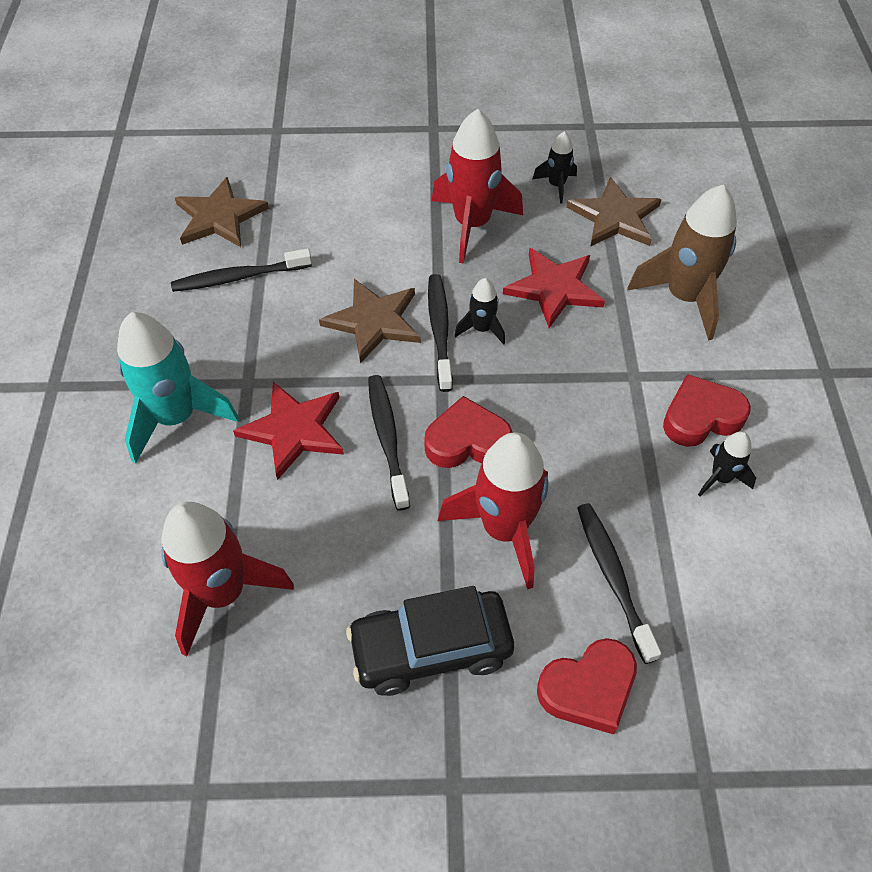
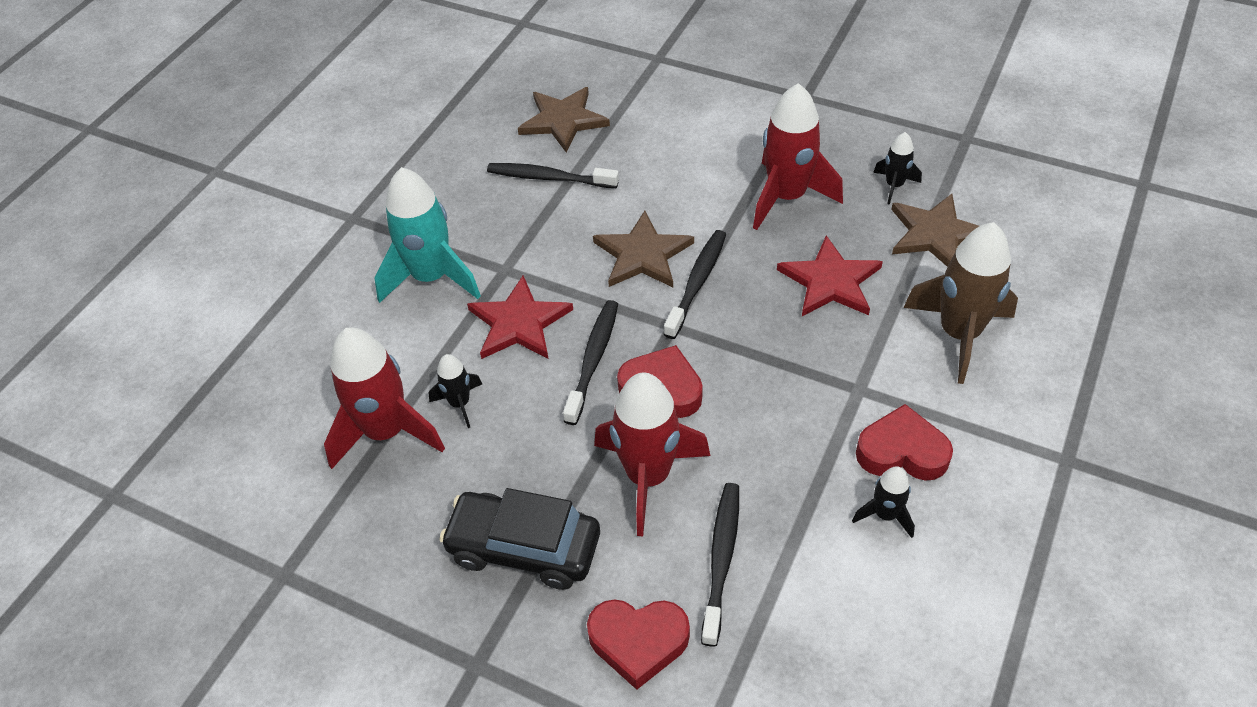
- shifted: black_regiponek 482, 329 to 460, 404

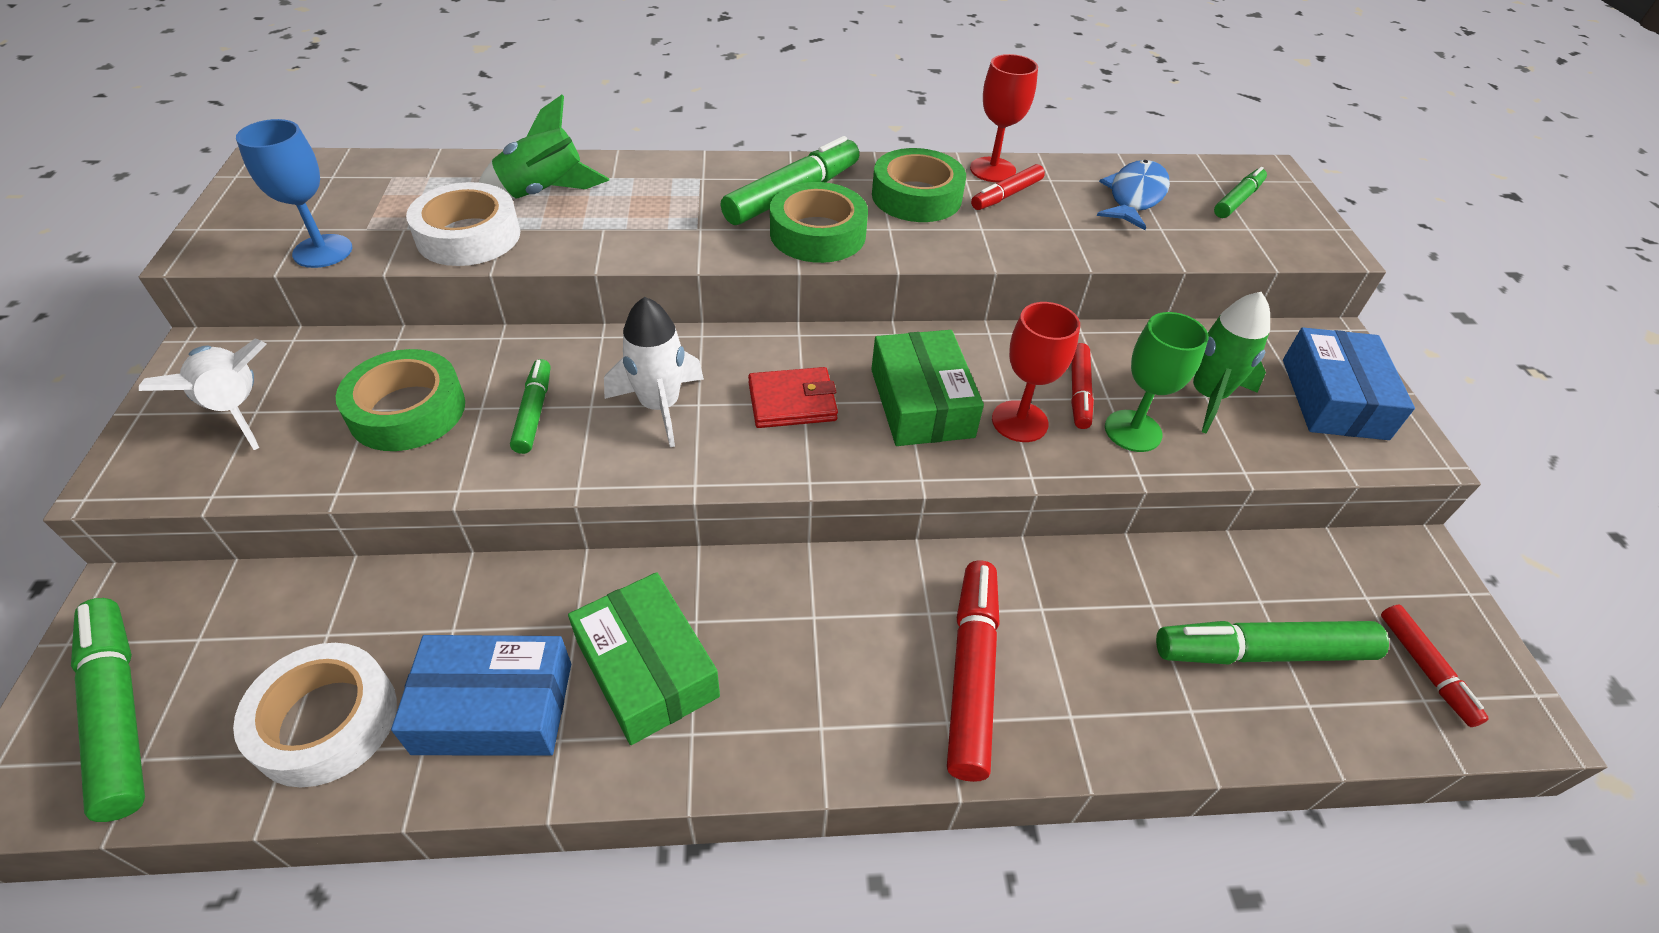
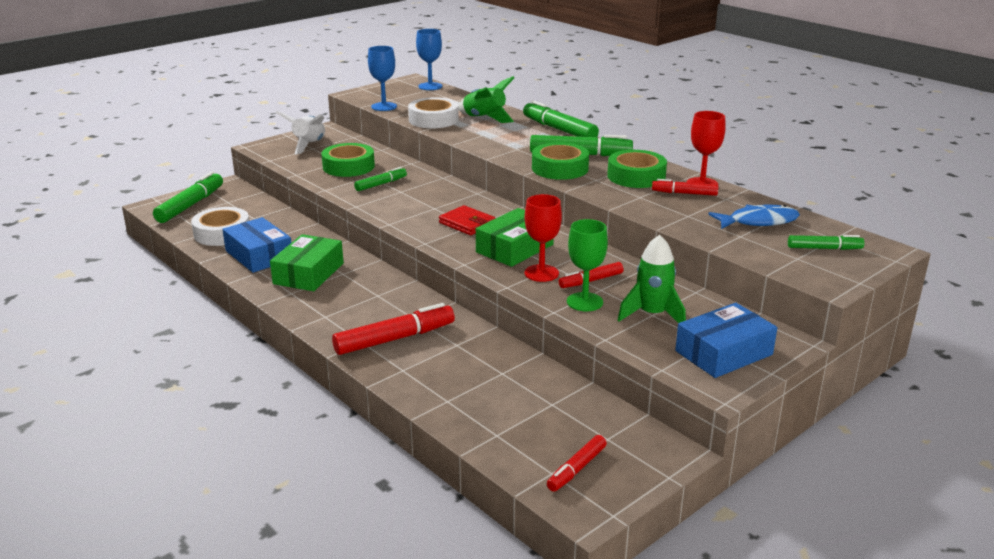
- gone: white_regiponek 660, 406
- shifted: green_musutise 1262, 652 to 559, 129
- new: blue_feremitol 430, 86

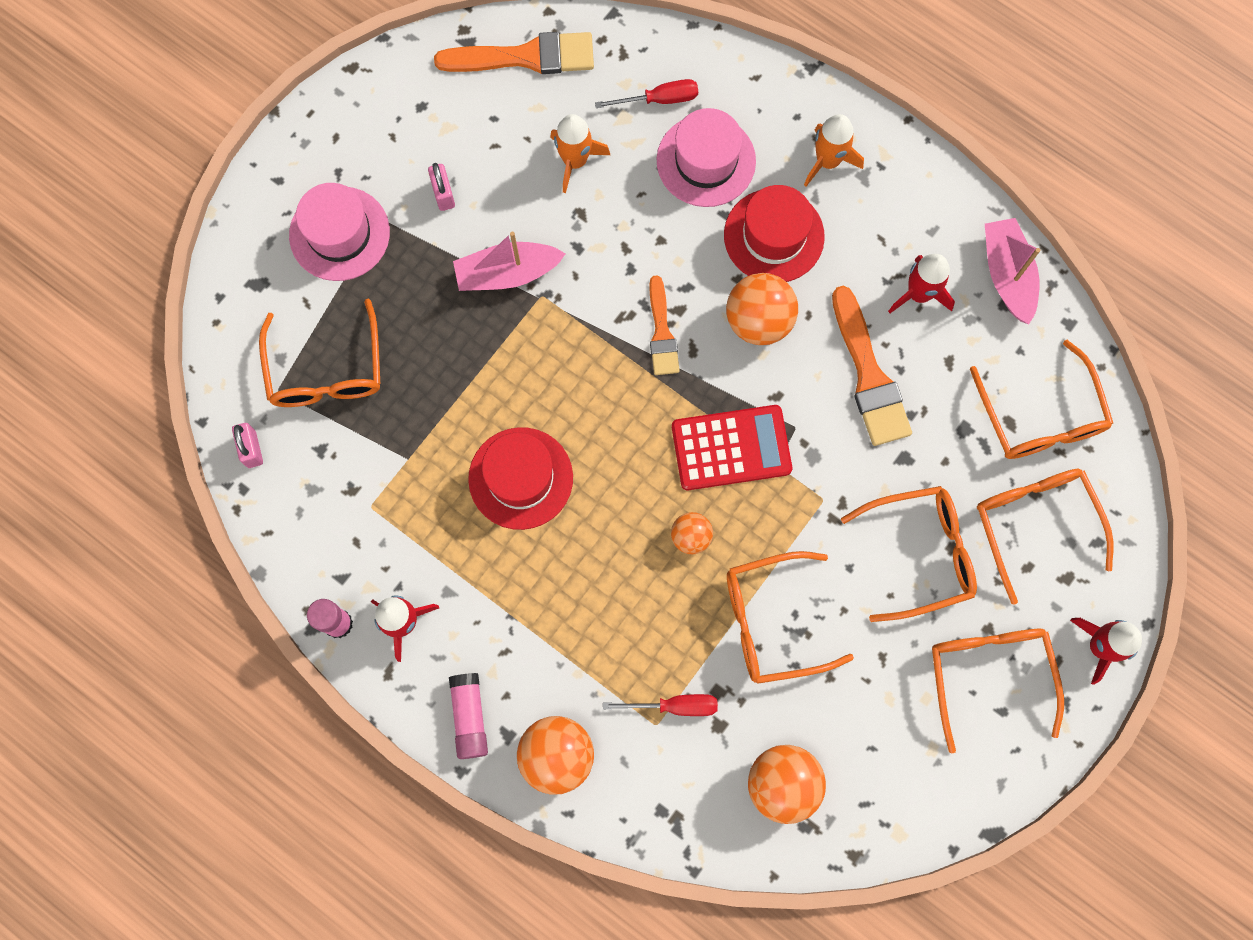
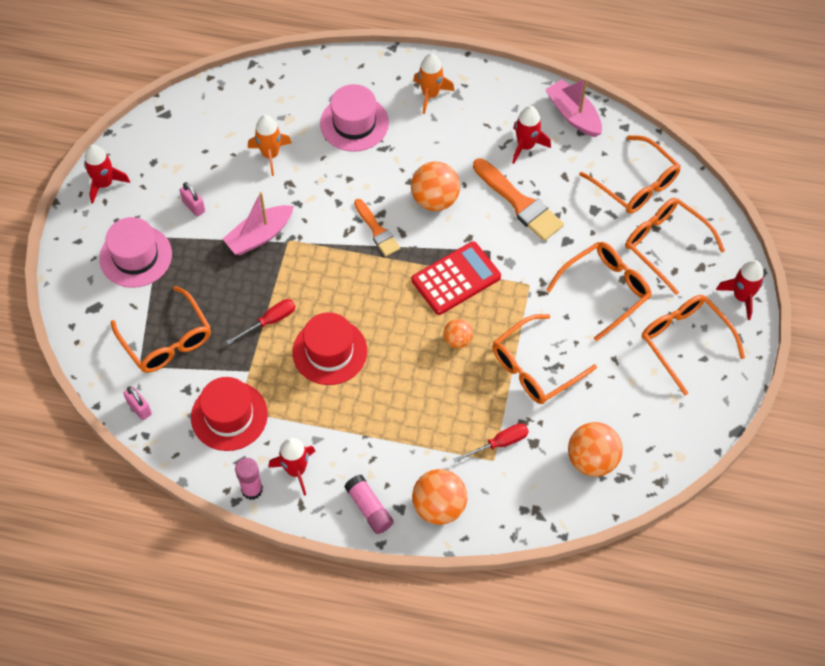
- gone: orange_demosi 525, 57
- shifted: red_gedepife 659, 99 to 269, 321
- shifted: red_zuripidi 774, 236 to 229, 416
- new: red_regiponek 104, 184

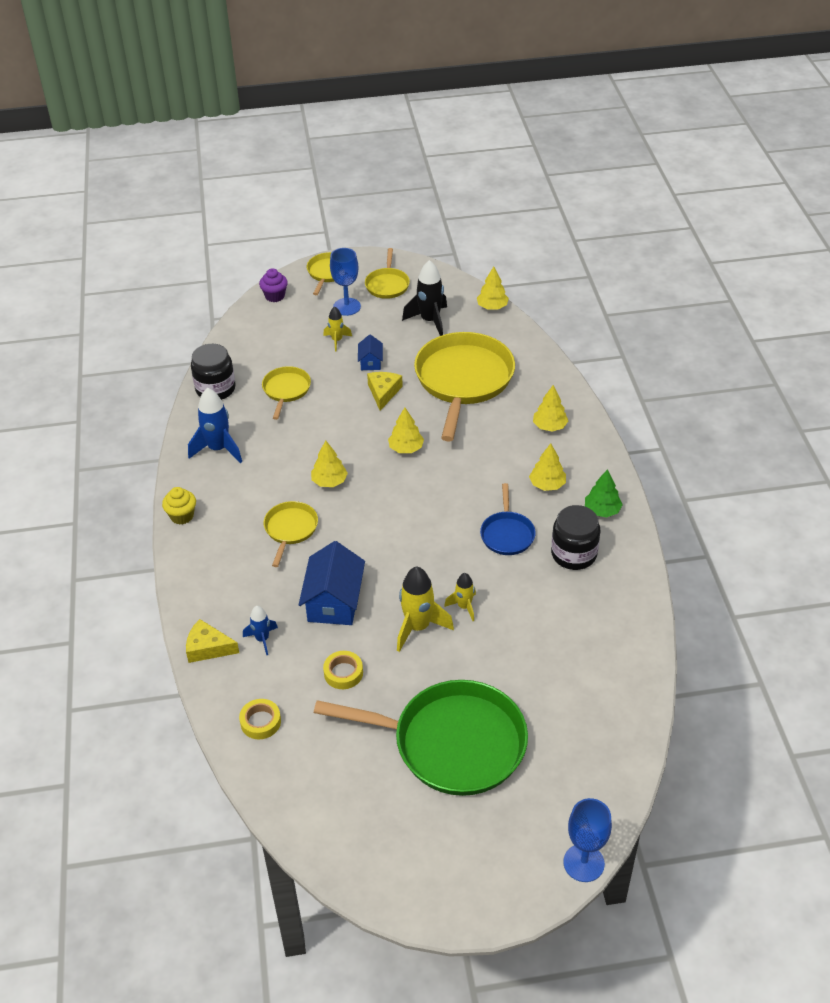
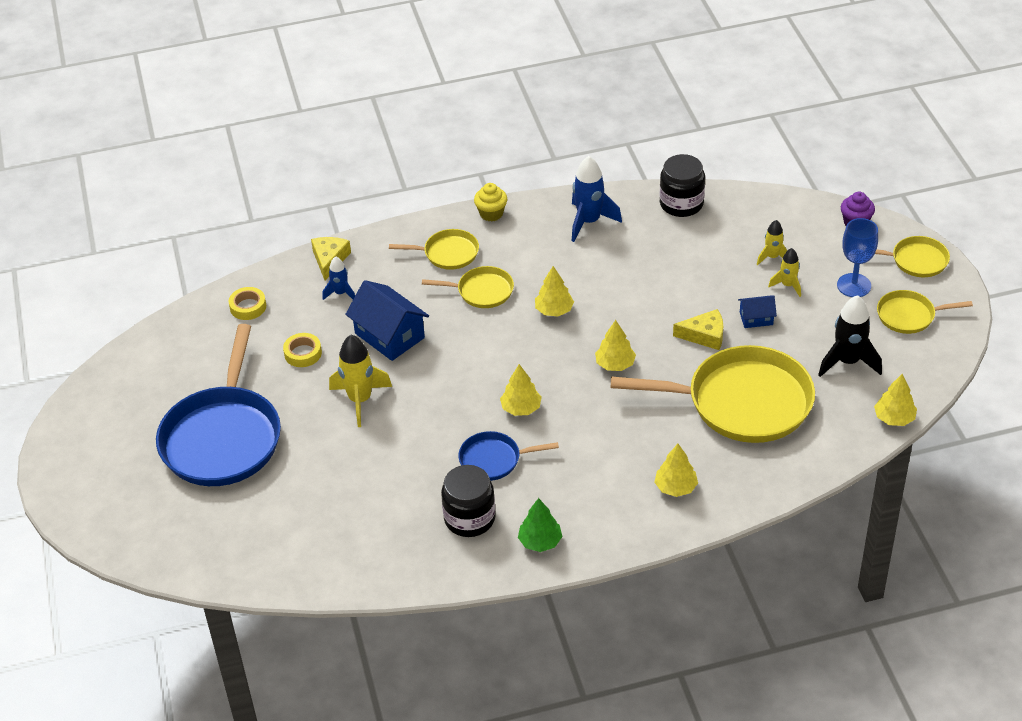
- shifted: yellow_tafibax 286, 390 to 448, 253
- rotated: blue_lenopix 334, 601 = 389, 335 45 degrees clockwise
- repainted: green_tafibax 452, 743 to blue_tafibax 223, 438
- shifted: yellow_regiponek 464, 607 to 772, 257
- shifted: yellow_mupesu 547, 484 to 521, 408
- gone: blue_feremitol 583, 863

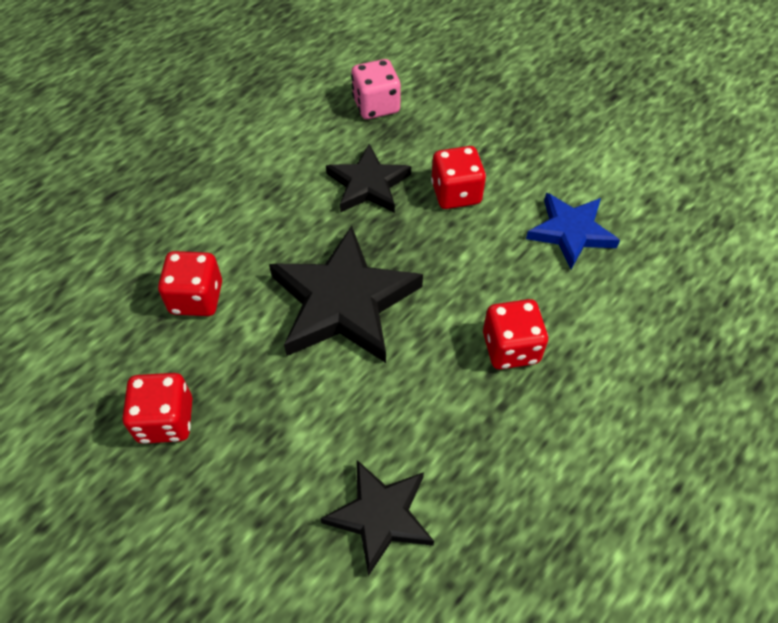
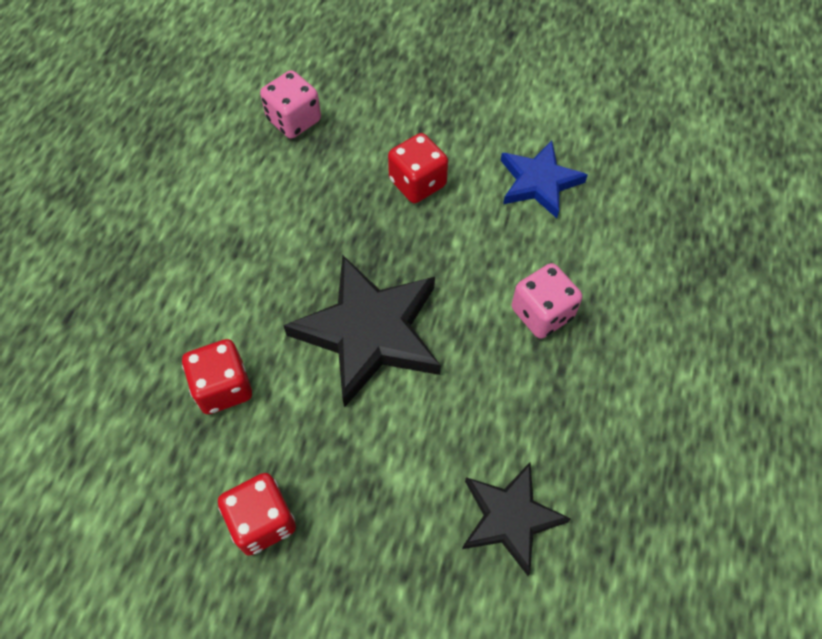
- gone: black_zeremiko 368, 184
- repainted: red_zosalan 510, 348 to pink_zosalan 542, 313

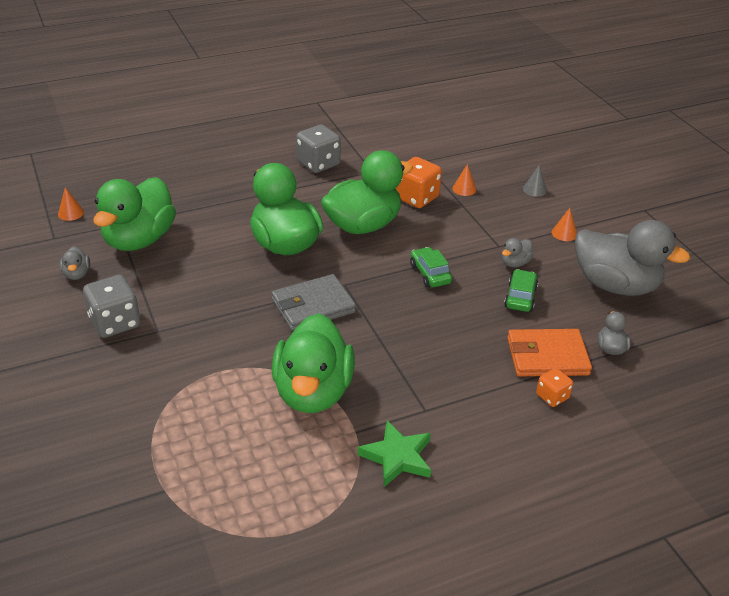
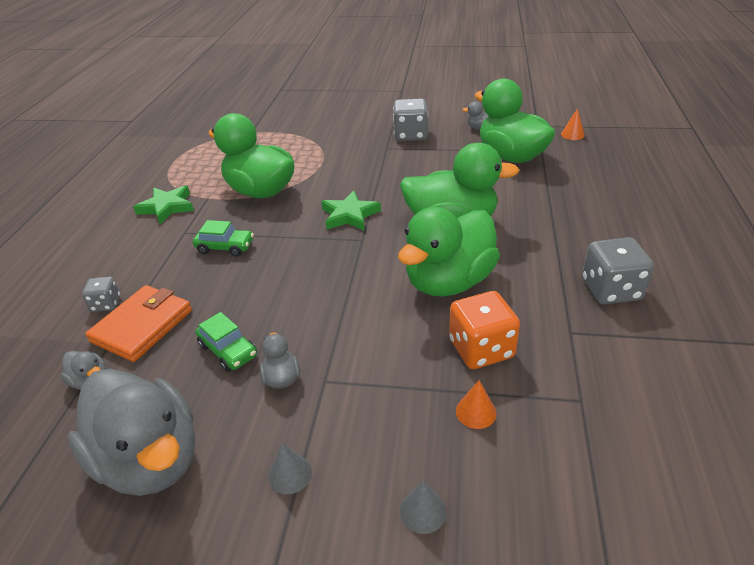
- swapped: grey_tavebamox 313, 306 to green_zeremiko 349, 215
- rotated: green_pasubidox 363, 225 = 449, 282 45 degrees clockwise
- shifted: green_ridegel 430, 274 to 225, 247
- repainted: orange_zosalan 552, 396 to grey_zosalan 106, 304
- repainted: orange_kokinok 564, 233 to grey_kokinok 290, 474
- rotated: grey_pasubidox 615, 285 = 150, 459 105 degrees counterclockwise

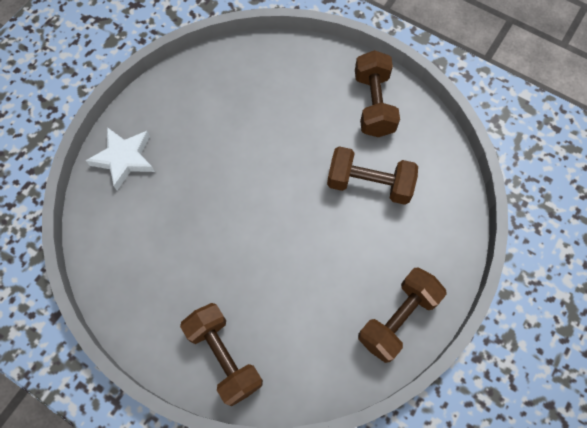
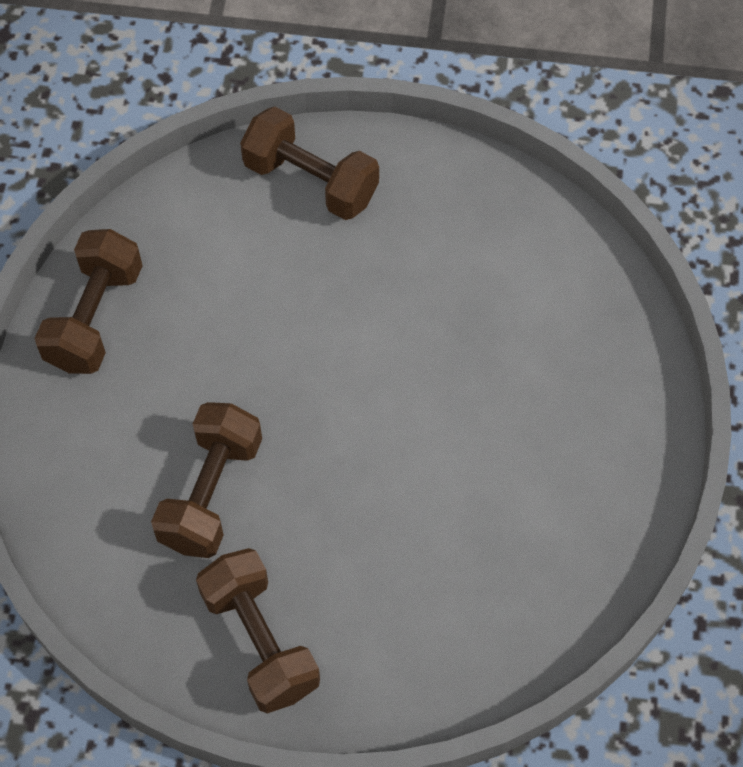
- gone: white_zeremiko 124, 159
- rotated: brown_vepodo 369, 184 = 211, 493 60 degrees counterclockwise

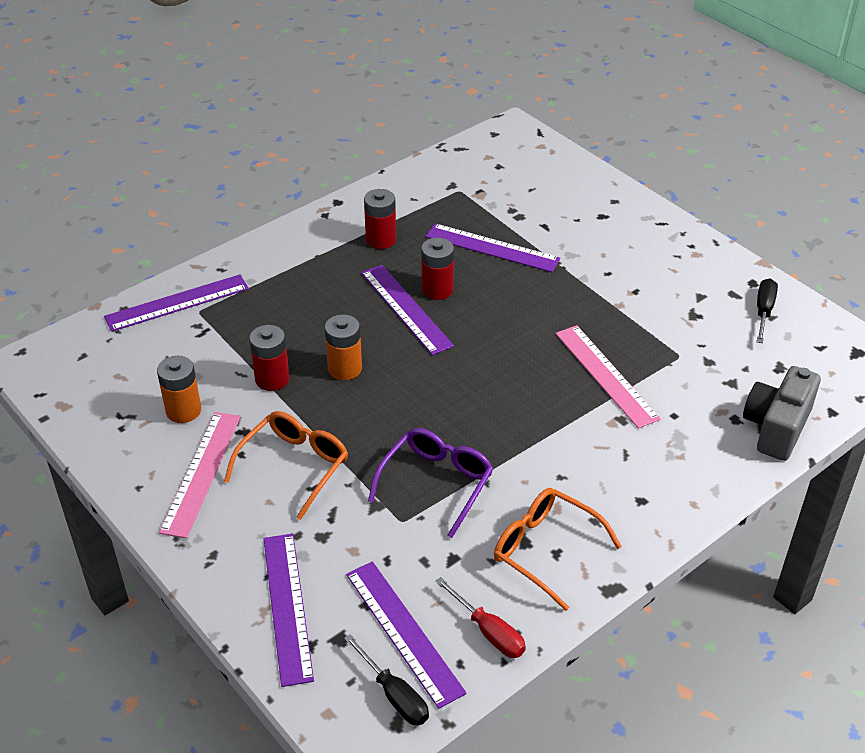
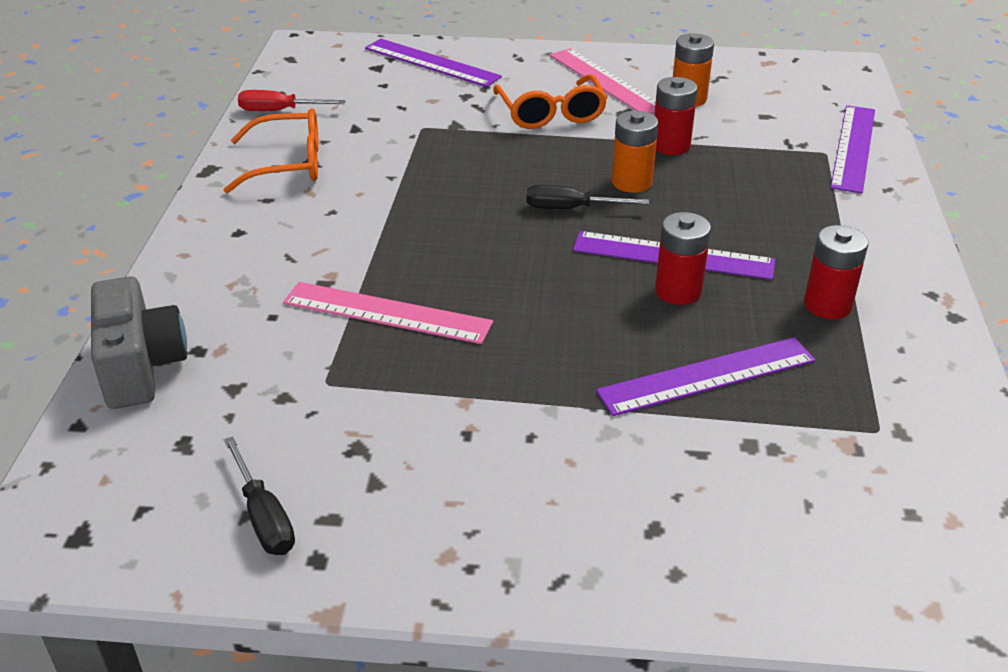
- shifted: black_gedepife 394, 695 to 571, 209
- gone: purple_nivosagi 404, 632
- gone: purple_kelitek 436, 484

